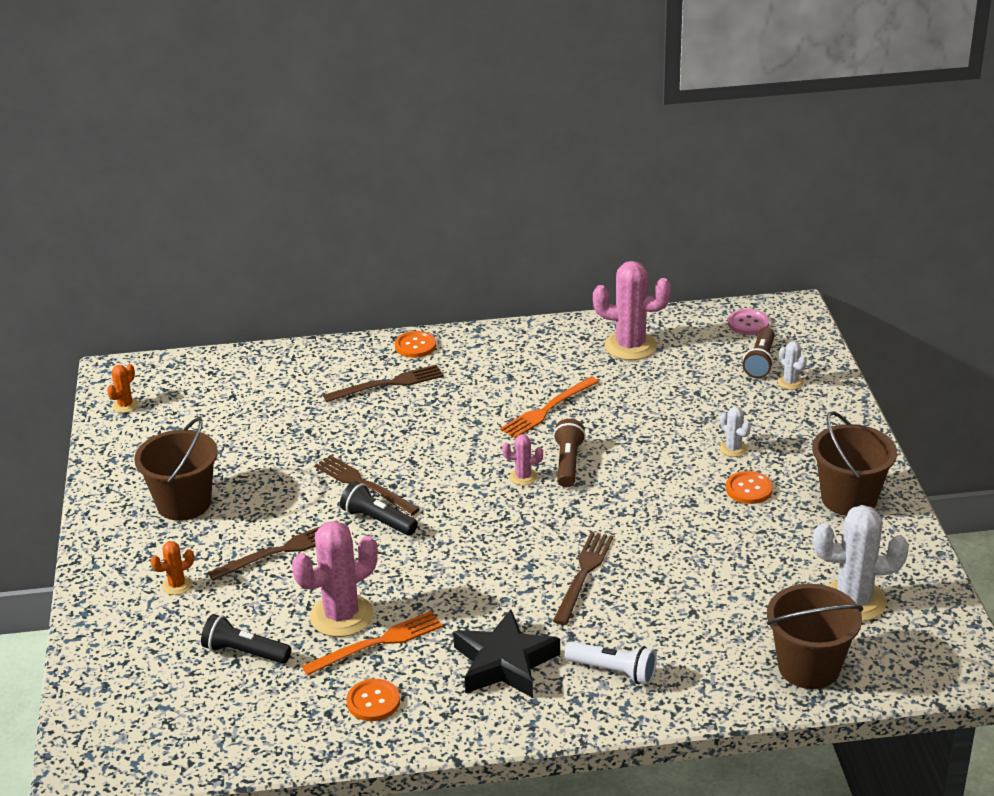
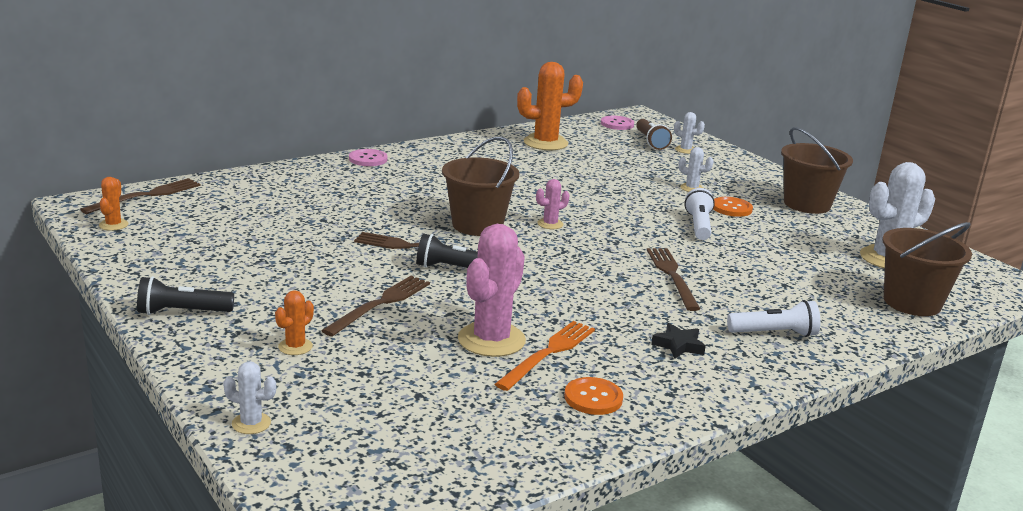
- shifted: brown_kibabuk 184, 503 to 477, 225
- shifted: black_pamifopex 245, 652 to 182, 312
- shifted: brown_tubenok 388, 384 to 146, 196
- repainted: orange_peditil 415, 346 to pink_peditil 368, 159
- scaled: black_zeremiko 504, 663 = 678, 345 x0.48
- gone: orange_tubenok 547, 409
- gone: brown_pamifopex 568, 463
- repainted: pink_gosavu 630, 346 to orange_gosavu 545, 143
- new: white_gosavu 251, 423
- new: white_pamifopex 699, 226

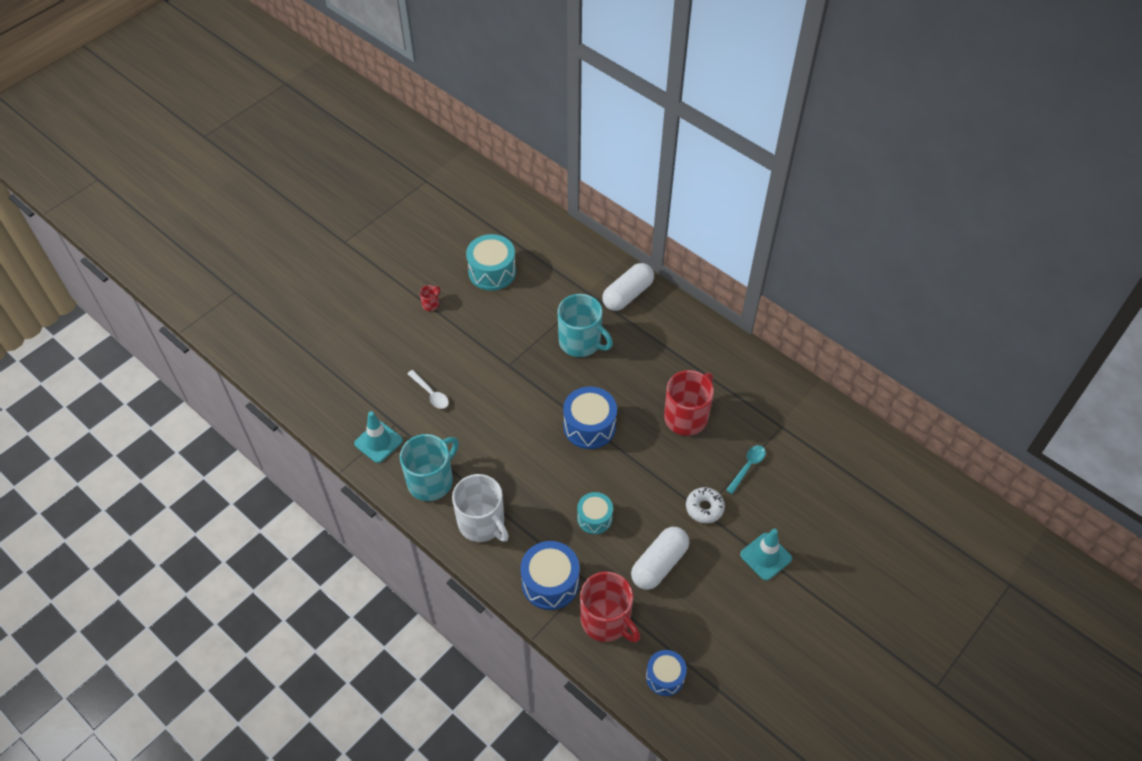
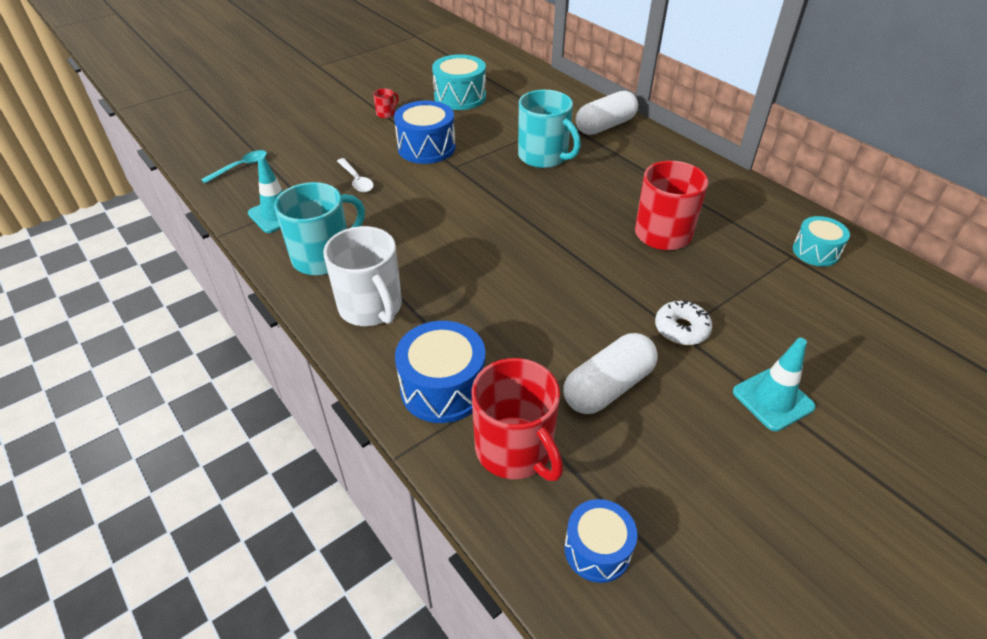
- shifted: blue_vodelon 589, 426 to 426, 148
- shifted: turquoise_vodelon 594, 518 to 815, 252
- shifted: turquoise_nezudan 748, 467 to 241, 167

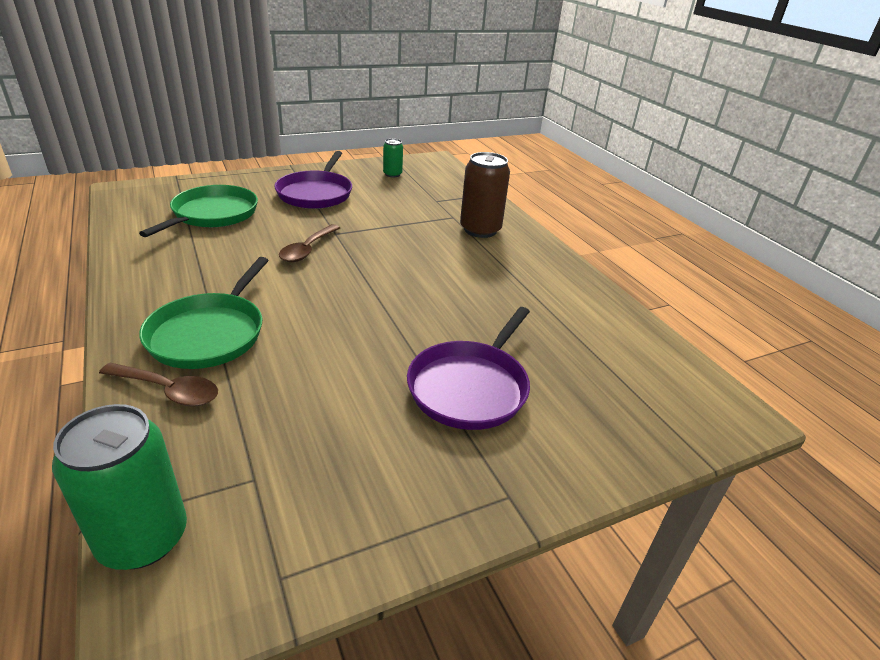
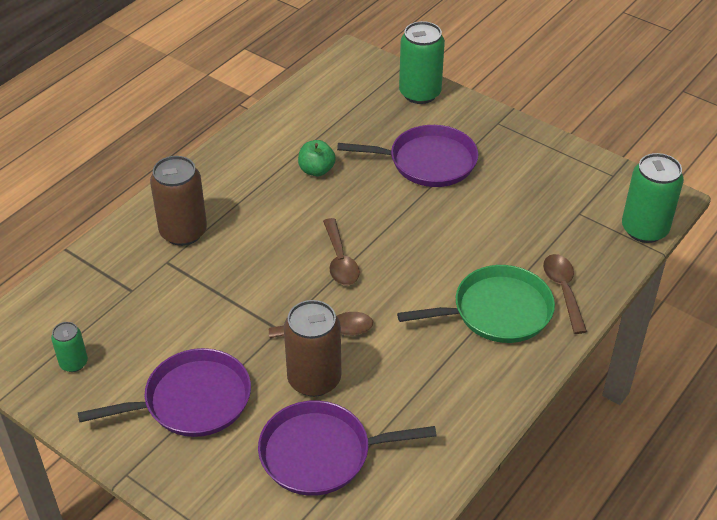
- repainted: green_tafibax 212, 214 to purple_tafibax 321, 453
- new: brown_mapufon 314, 379
- new: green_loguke 316, 170
- new: brown_nezudan 340, 260
- new: green_mapufon 420, 93

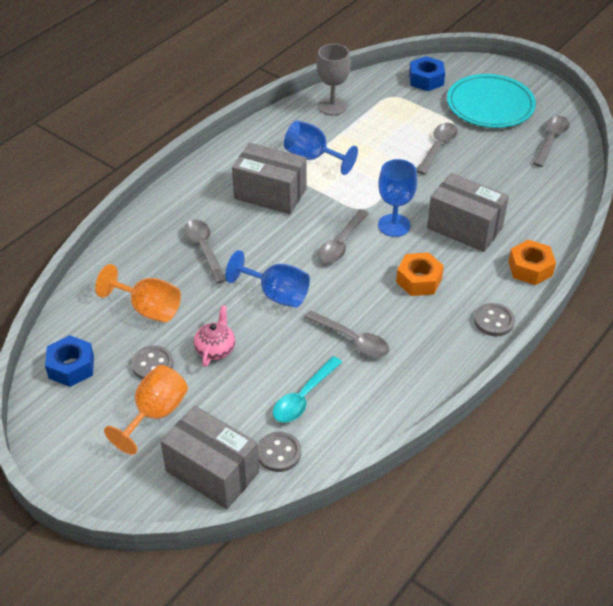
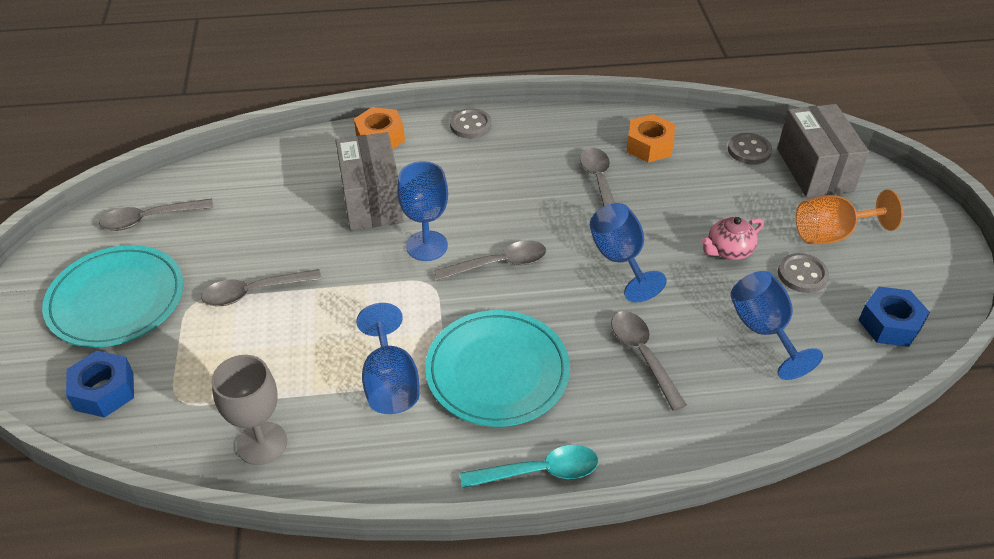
- repainted: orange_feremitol 148, 309 to blue_feremitol 763, 330
- rotated: grey_nezudan 204, 249 = 643, 356 135 degrees clockwise
- swapped: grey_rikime 270, 194 to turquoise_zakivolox 497, 371
- shifted: turquoise_nezudan 304, 397 to 539, 472
- shifted: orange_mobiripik 419, 280 to 649, 146

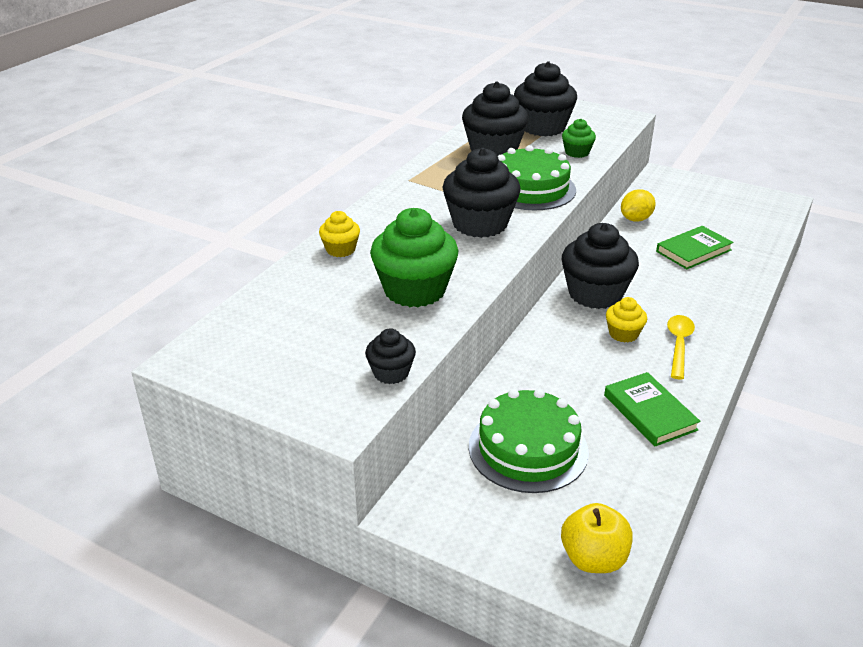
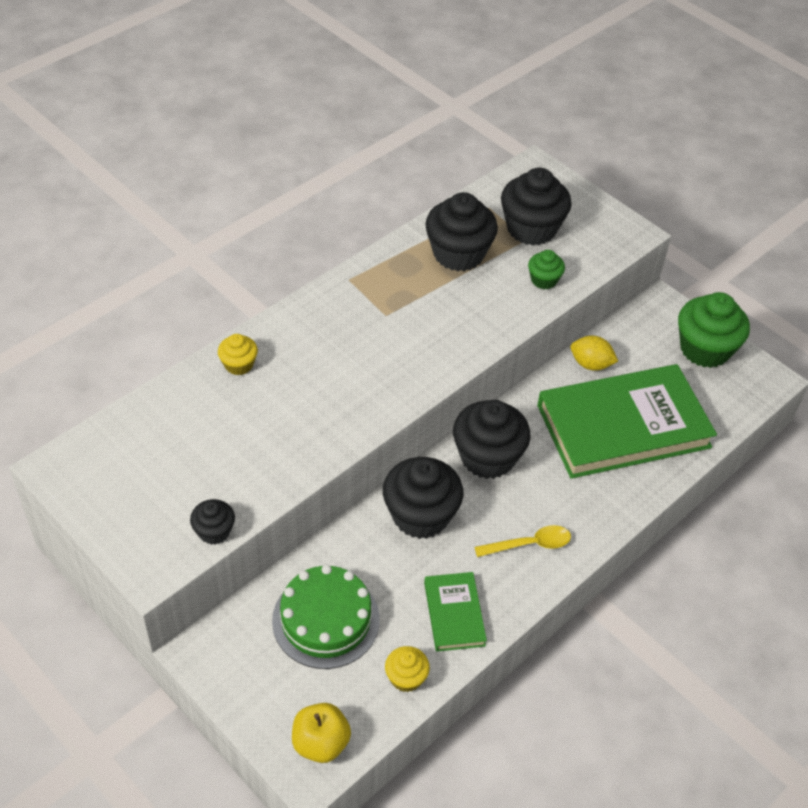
- shifted: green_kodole 414, 290 to 705, 349
- shifted: black_kodole 480, 224 to 420, 515
- gone: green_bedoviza 530, 189
- shifted: yellow_kodole 623, 334 to 406, 677
- rotated: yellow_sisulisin 636, 219 = 590, 364 45 degrees clockwise
- scaled: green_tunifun 693, 251 = 623, 426 x2.17
- rotated: yellow_nezudan 678, 345 = 529, 544 45 degrees clockwise

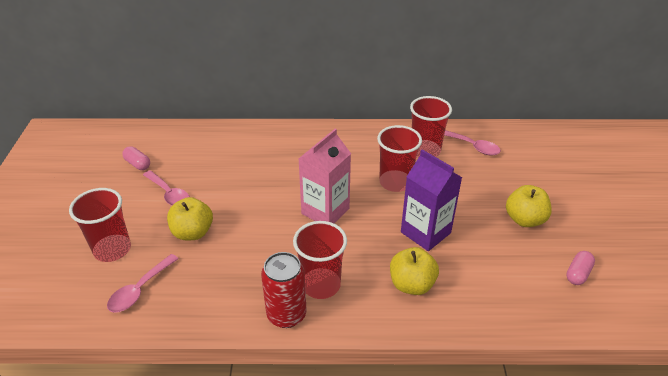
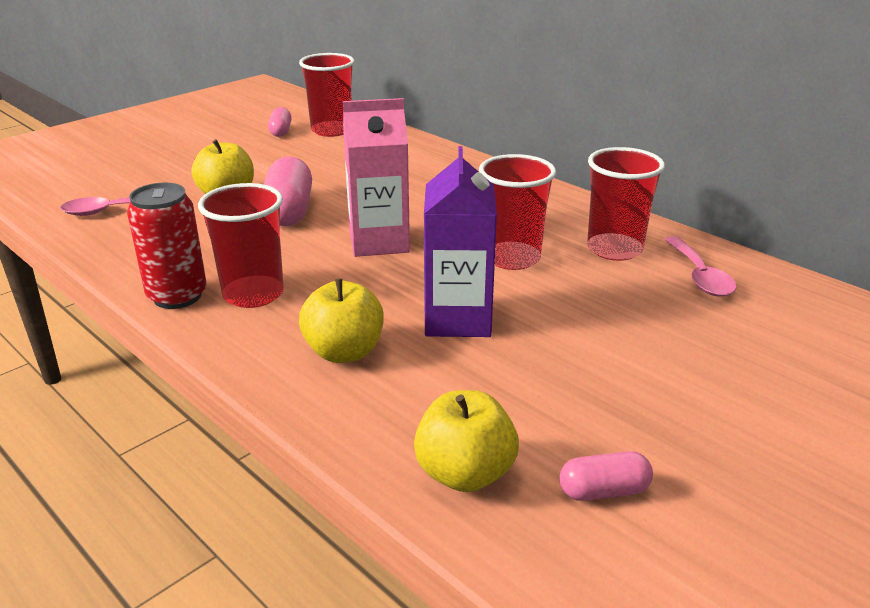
- shifted: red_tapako 112, 249 to 331, 130
- gone: pink_nezudan 169, 194
- shifted: yellow_loguke 524, 219 to 465, 473
- new: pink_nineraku 289, 211

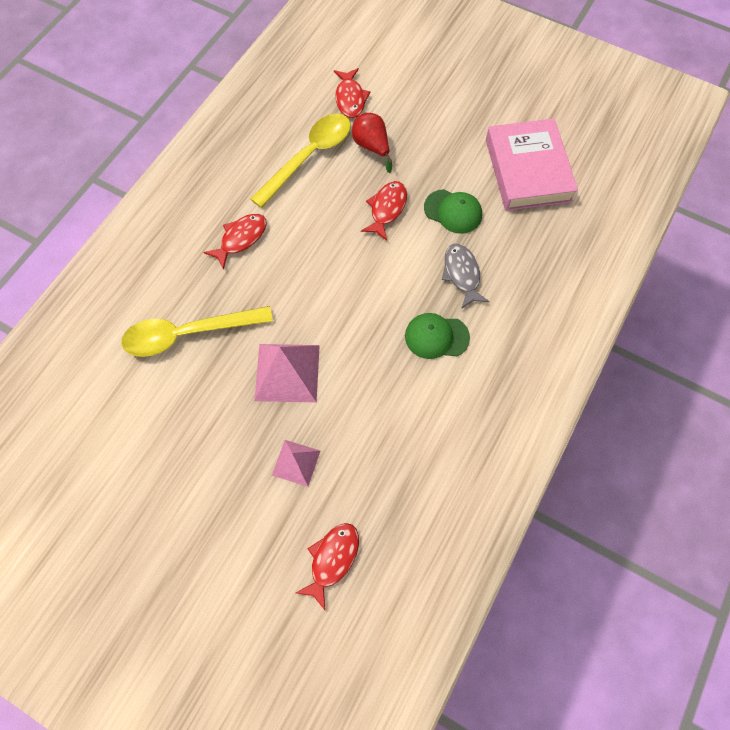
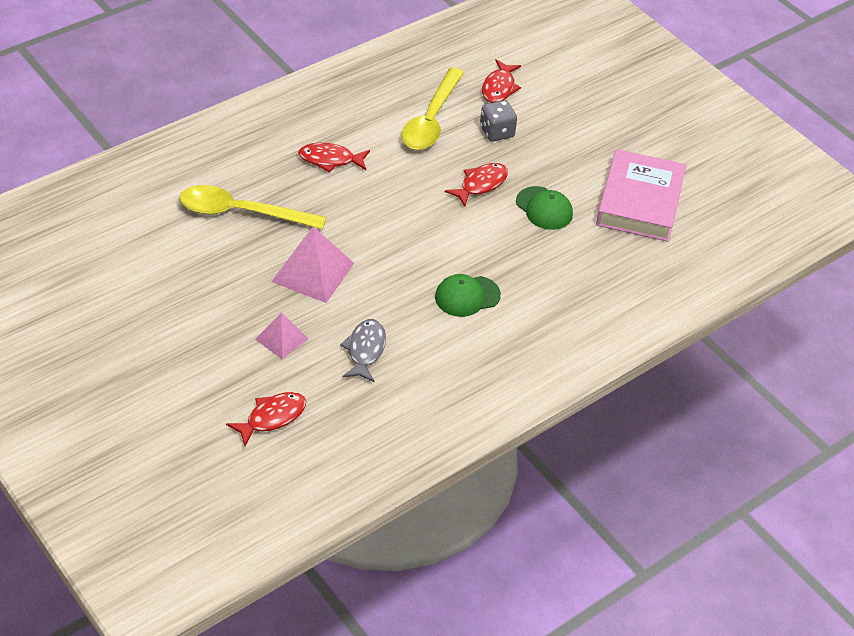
- rotated: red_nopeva 241, 239 = 330, 160 150 degrees counterclockwise
- rotated: yellow_nezudan 309, 157 = 431, 120 135 degrees clockwise
- swapped: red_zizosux 372, 147 to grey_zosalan 496, 132
- rotated: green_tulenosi 436, 337 = 467, 296 45 degrees counterclockwise
- shifted: grey_nopeva 462, 274 to 365, 350

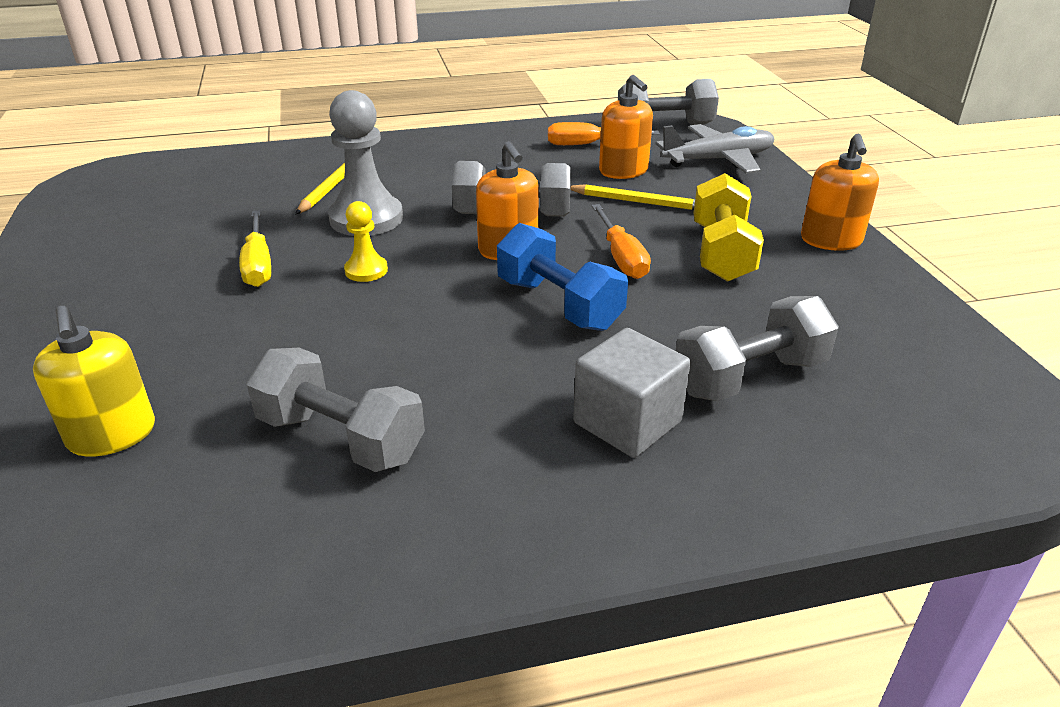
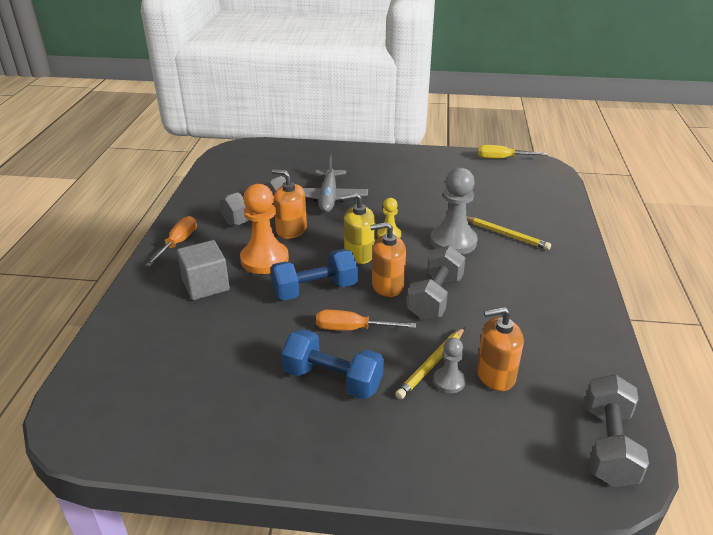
- shifted: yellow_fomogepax 112, 435 to 359, 254
- shifted: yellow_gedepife 258, 265 to 502, 158
- shifted: orange_gedepife 588, 144 to 178, 243
- shifted: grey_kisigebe 718, 160 to 328, 198
- gone: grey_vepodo 750, 377
- repainted: yellow_vepodo 722, 252 to blue_vepodo 332, 380
- shifted: orange_fomogepax 831, 240 to 291, 230
- new: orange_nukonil 264, 259
- new: grey_nukonil 449, 381

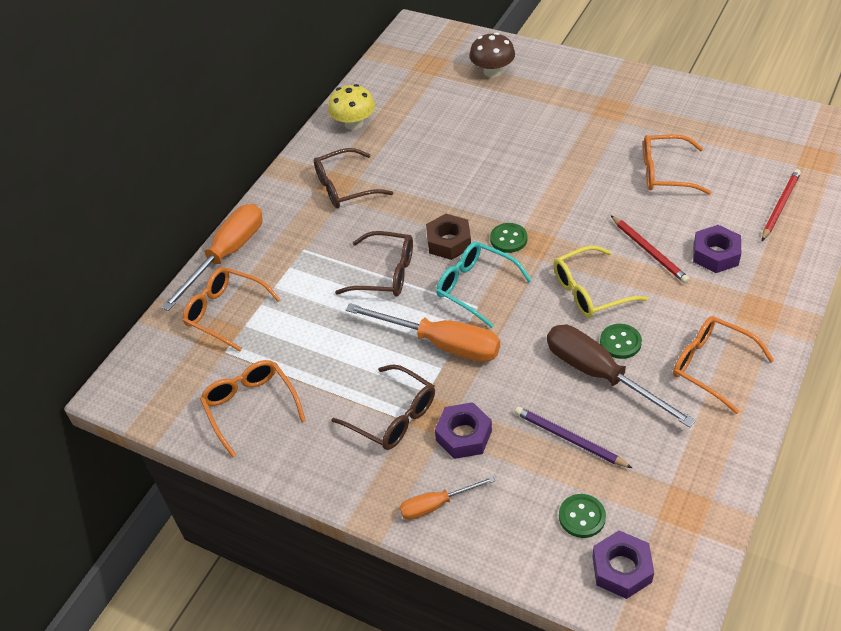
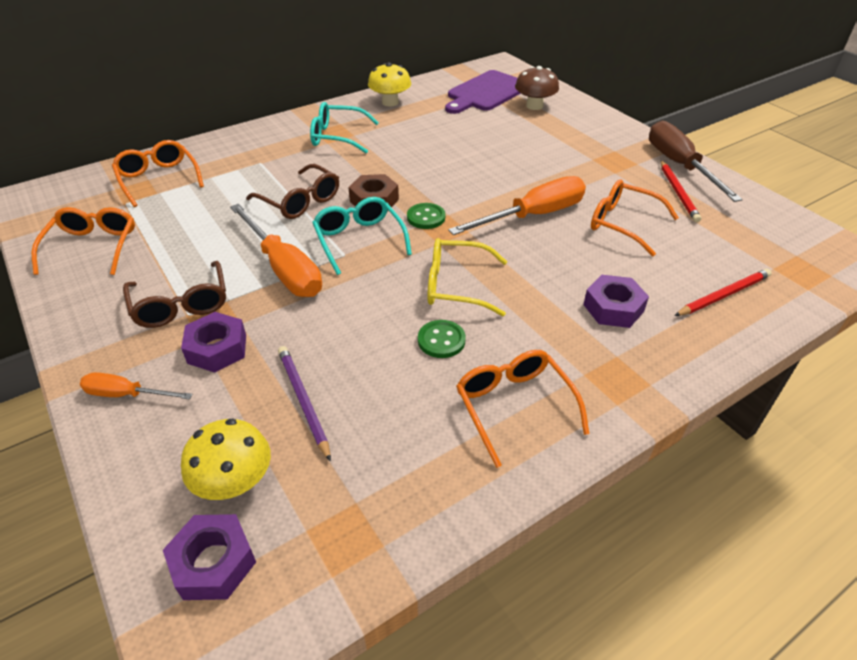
- shifted: orange_gedepife 227, 255 to 533, 216
- repainted: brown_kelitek 345, 187 to turquoise_kelitek 337, 136
- shifted: brown_gedepife 600, 375 to 679, 165
- swapped: green_peditil 582, 517 to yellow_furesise 235, 482
- shifted: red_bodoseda 649, 251 to 678, 193
- new: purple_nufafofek 486, 92

